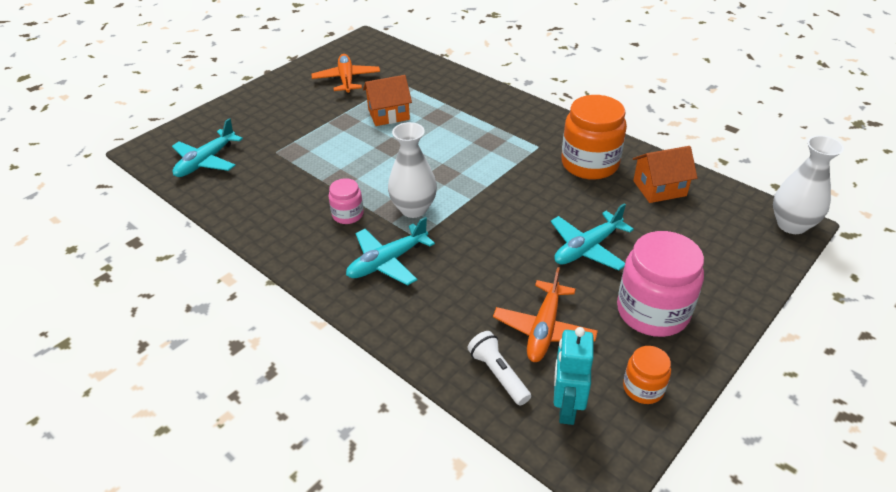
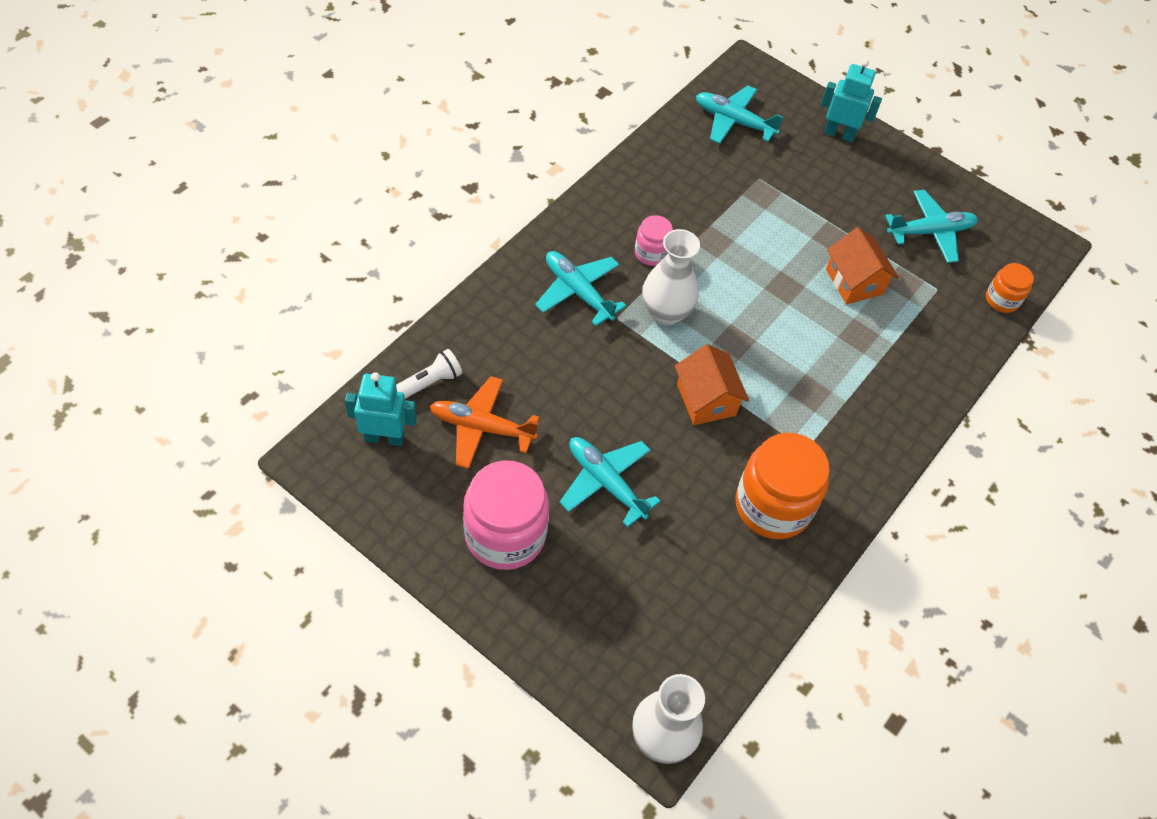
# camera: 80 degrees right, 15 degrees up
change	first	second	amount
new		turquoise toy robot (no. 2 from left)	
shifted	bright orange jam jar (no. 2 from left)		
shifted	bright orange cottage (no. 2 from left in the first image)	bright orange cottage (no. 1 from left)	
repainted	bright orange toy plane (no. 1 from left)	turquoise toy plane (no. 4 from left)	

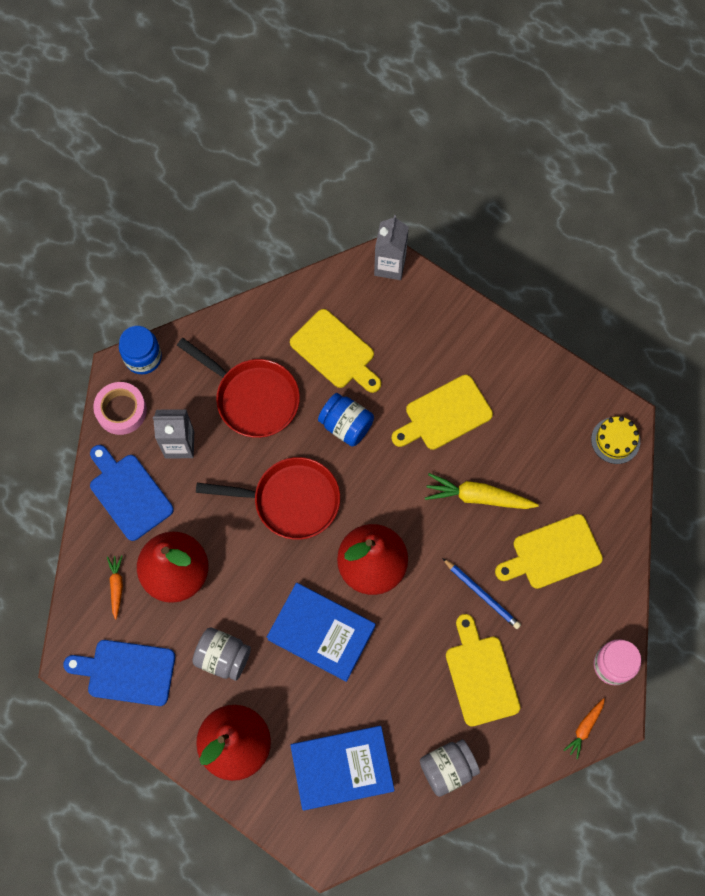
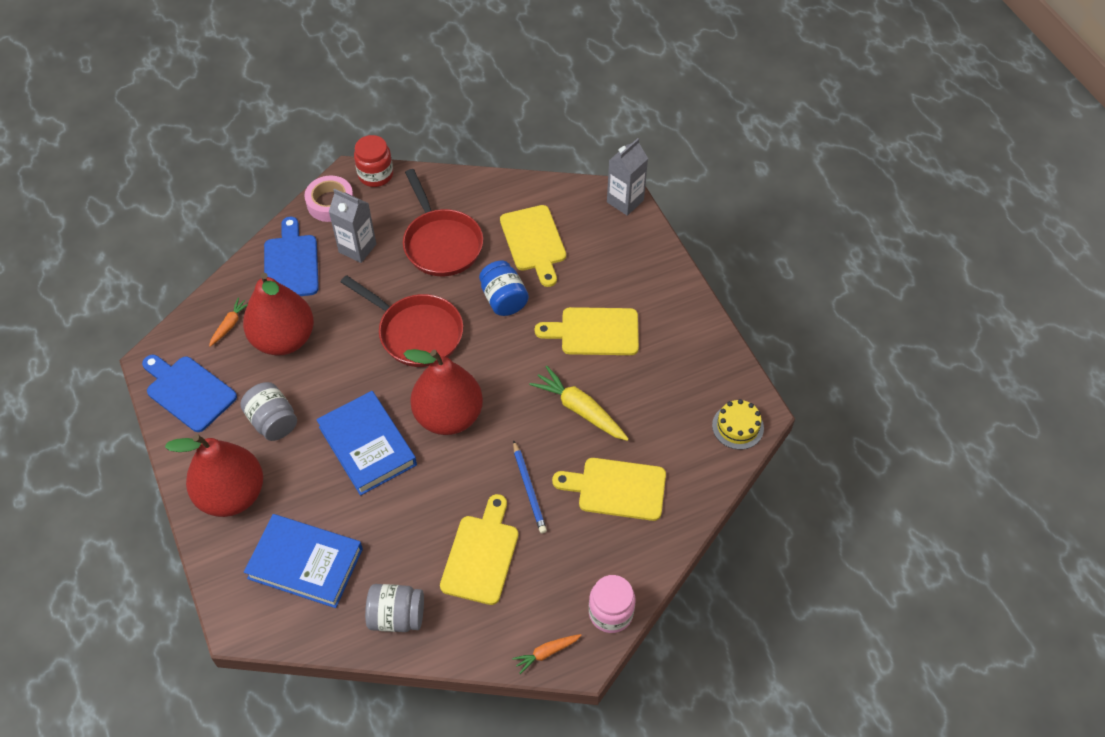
# camera: 30 degrees right, 15 degrees down
change	first	second	amount
repainted	cobalt jam jar (no. 1 from left)	red jam jar	

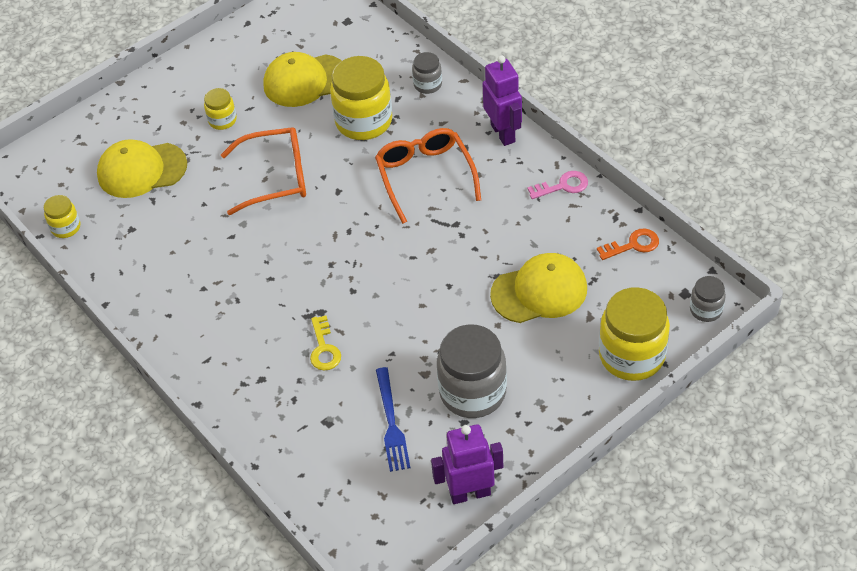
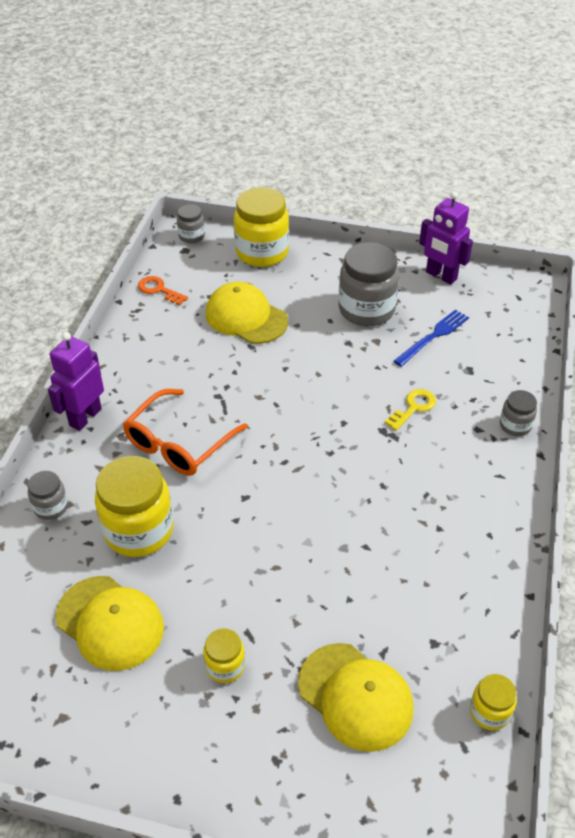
# camera: 130 degrees left, 5 degrees down
change	first	second	amount
gone	bright orange glasses (no. 1 from left)		
gone	rose-pink key		
new		grey jam jar (no. 4 from left)	

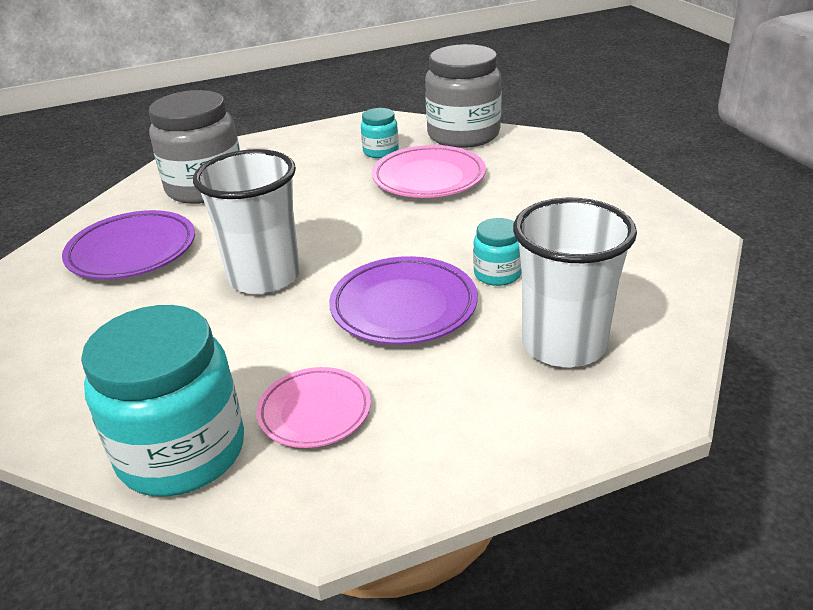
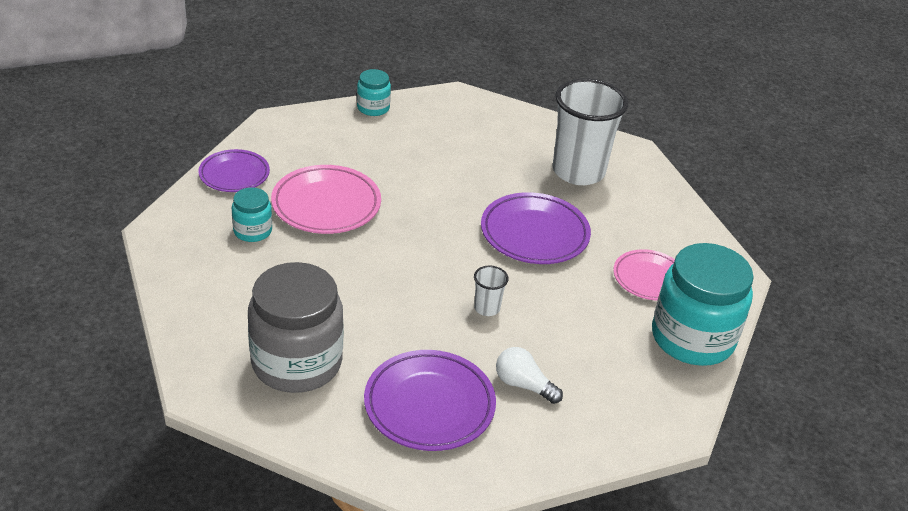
# camera: 95 degrees left, 5 degrees up
change	first	second	amount
new		snow-white light bulb	
shifted	turquoise jam jar (no. 3 from left in the first image)	turquoise jam jar (no. 2 from left)	
swapped	grey jam jar (no. 2 from left)	royal purple plate (no. 1 from left)	
scaled	snow-white tumbler (no. 1 from left)		x0.42

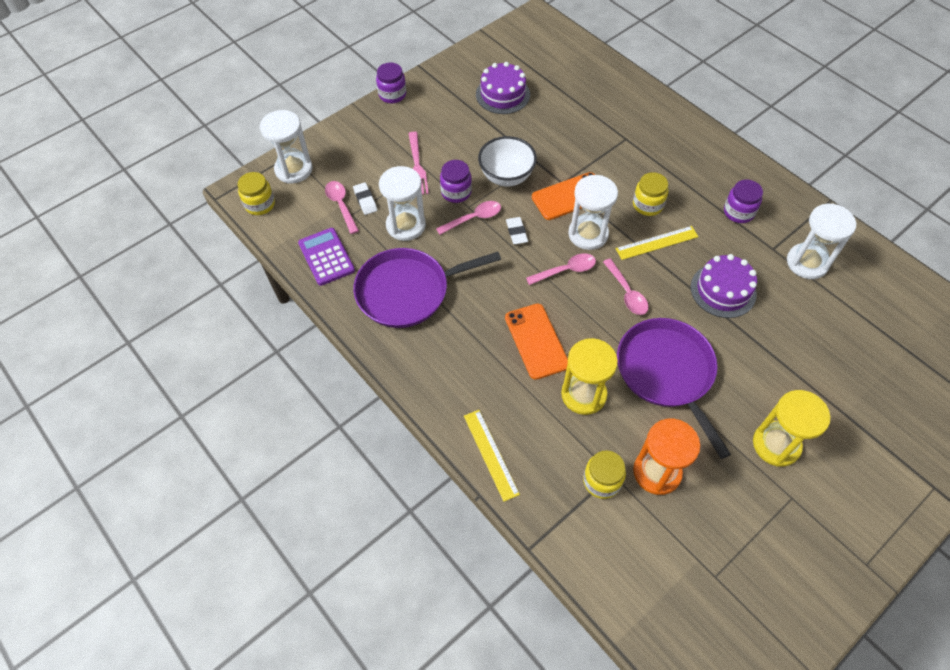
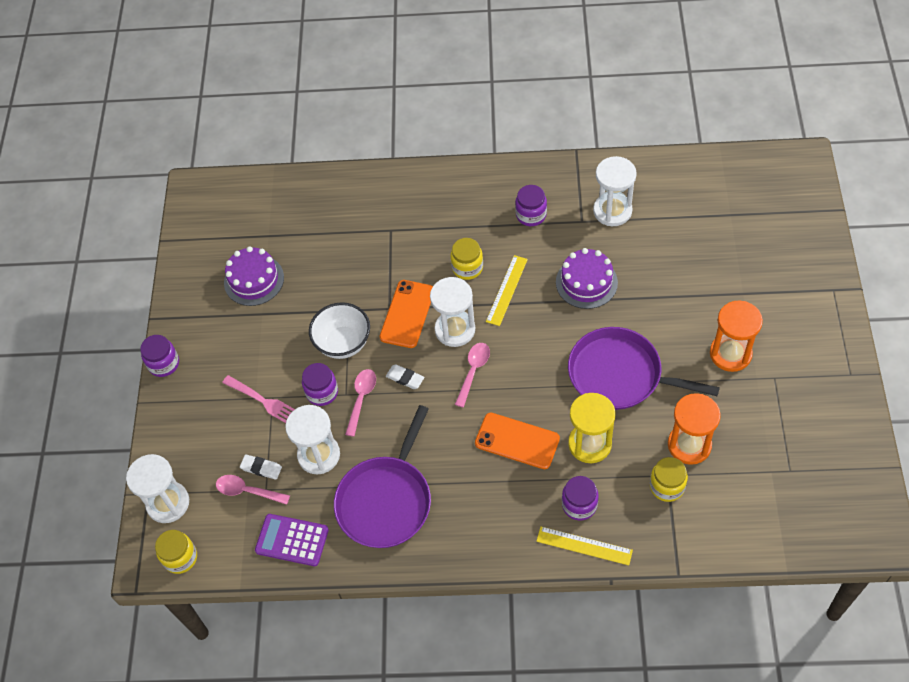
# camera: 45 degrees left, 0 degrees up
change	first	second	amount
gone	rose-pink spoon (no. 4 from left)		
new		royal purple jam jar (no. 4 from left)	
repainted	golden hourglass (no. 2 from left)	bright orange hourglass (no. 2 from left)	

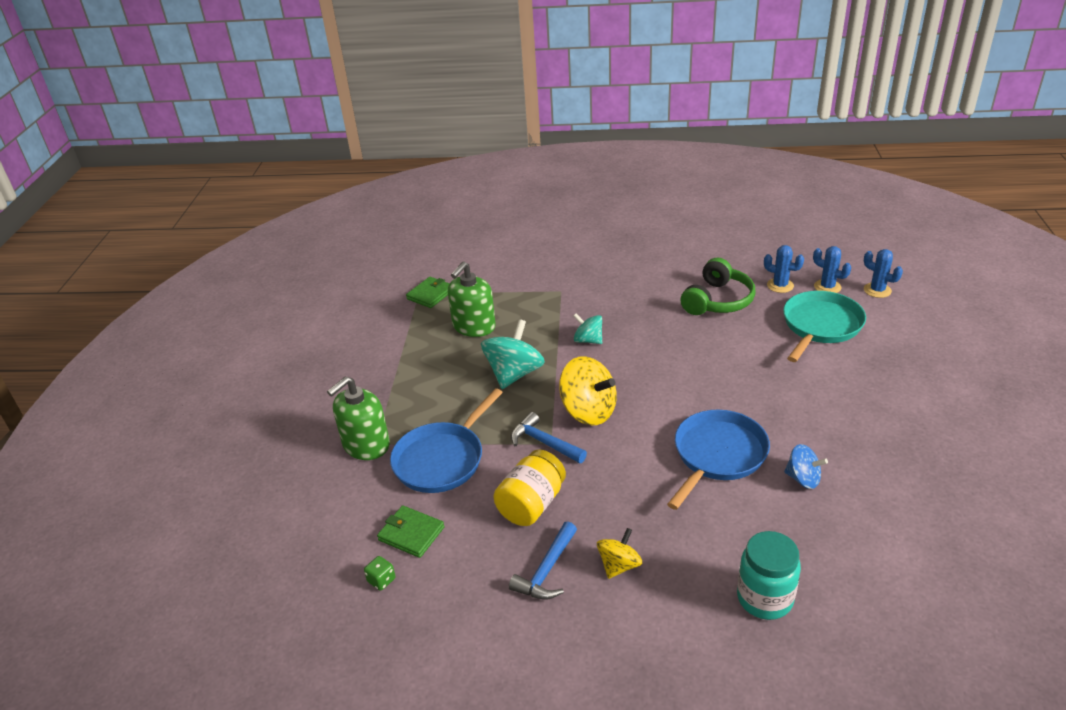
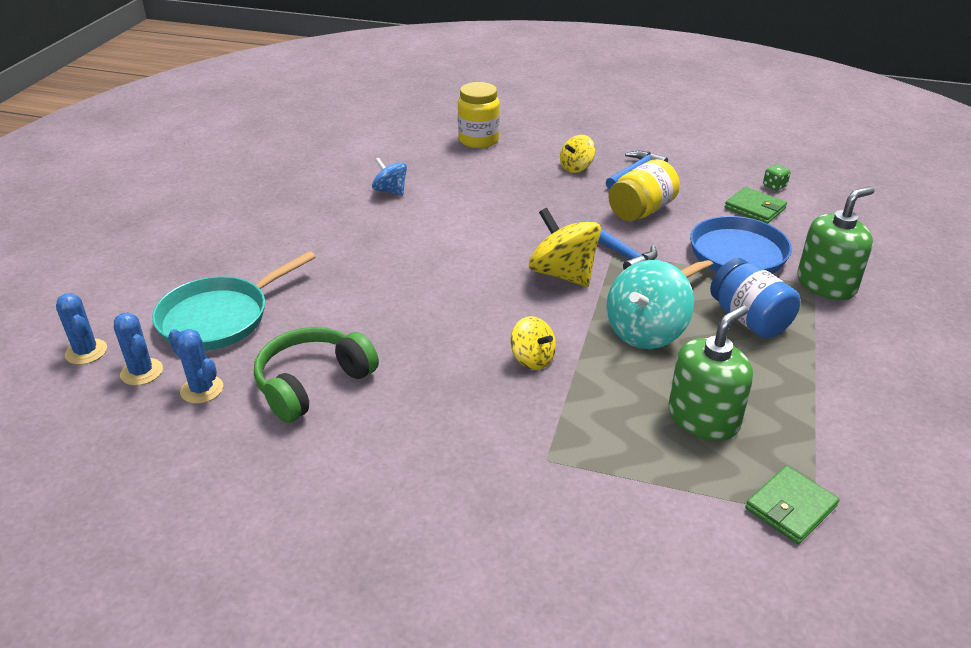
# camera: 170 degrees left, 0 degrees up
change	first	second	amount
gone	cobalt skillet (no. 2 from left)		
new		cobalt jam jar	
repainted	turquoise toy top (no. 2 from left)	golden toy top (no. 1 from left)	
repainted	turquoise jam jar	golden jam jar (no. 1 from left)	

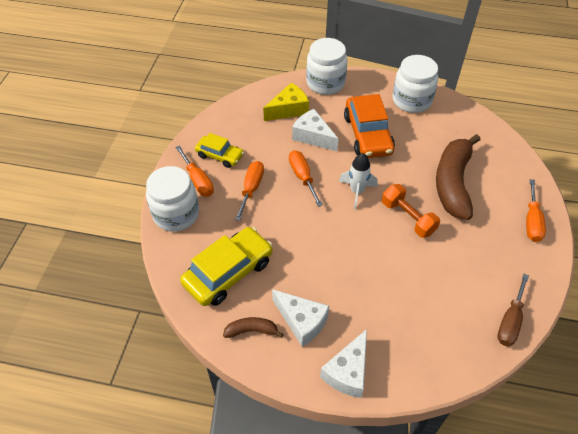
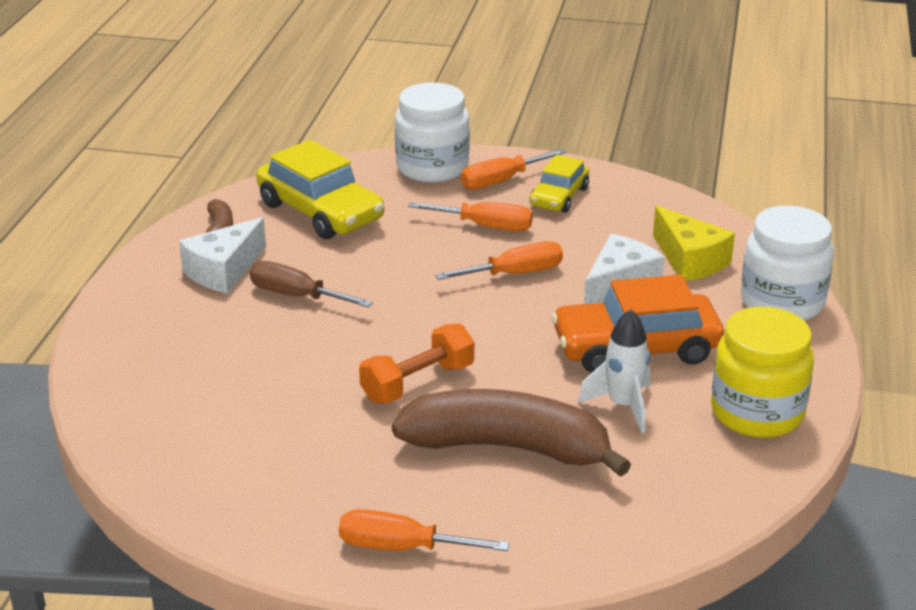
# camera: 90 degrees right, 20 degrees down
change	first	second	amount
gone	snow-white cheese (no. 3 from left)		
shifted	snow-white toy rocket		
shifted	russet flat screwdriver		
repainted	snow-white jam jar (no. 3 from left)	golden jam jar	

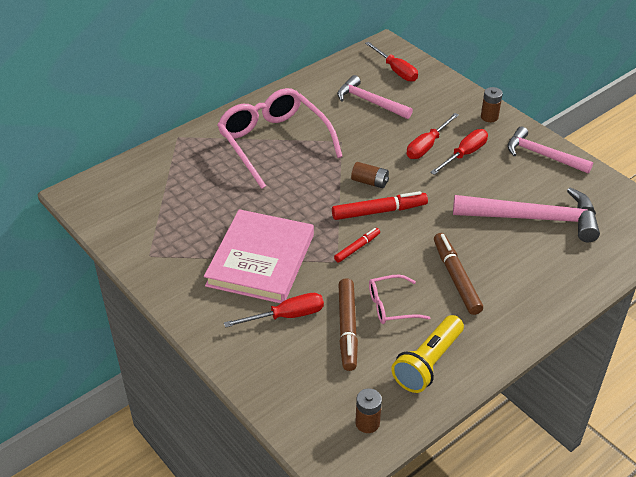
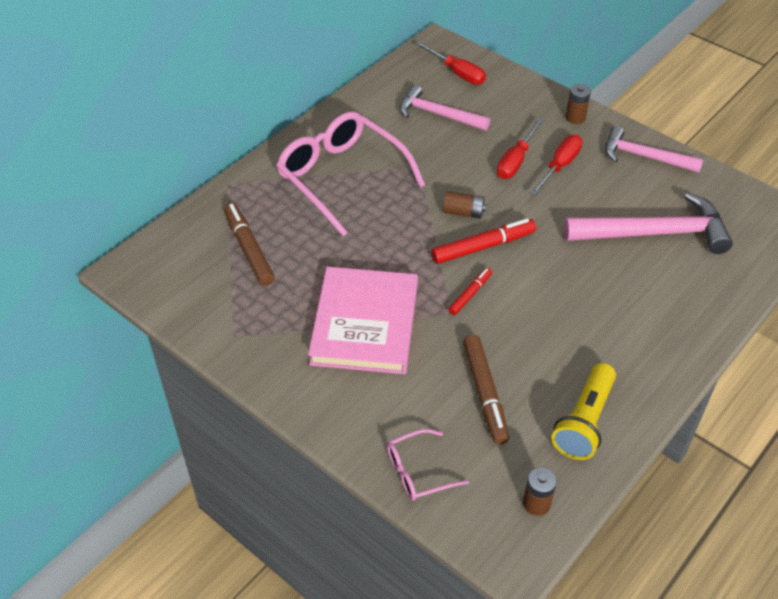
# camera: 10 degrees left, 5 degrees up
change	first	second	amount
gone	red flat screwdriver (no. 1 from left)		
shifted	rose-pink glasses (no. 2 from left)		
shifted	russet marker (no. 2 from left in the first image)	russet marker (no. 1 from left)	

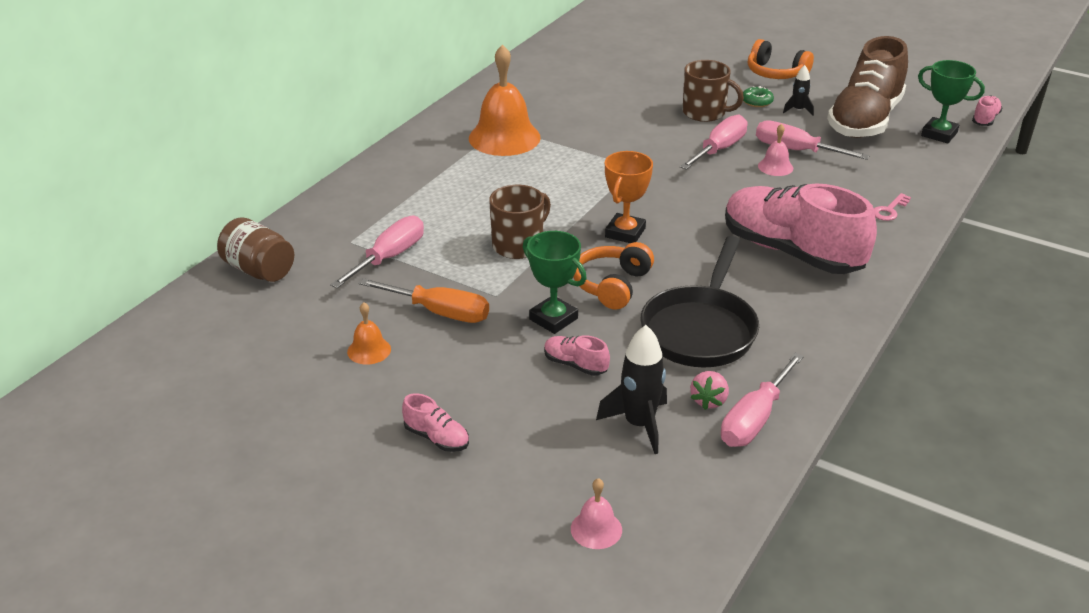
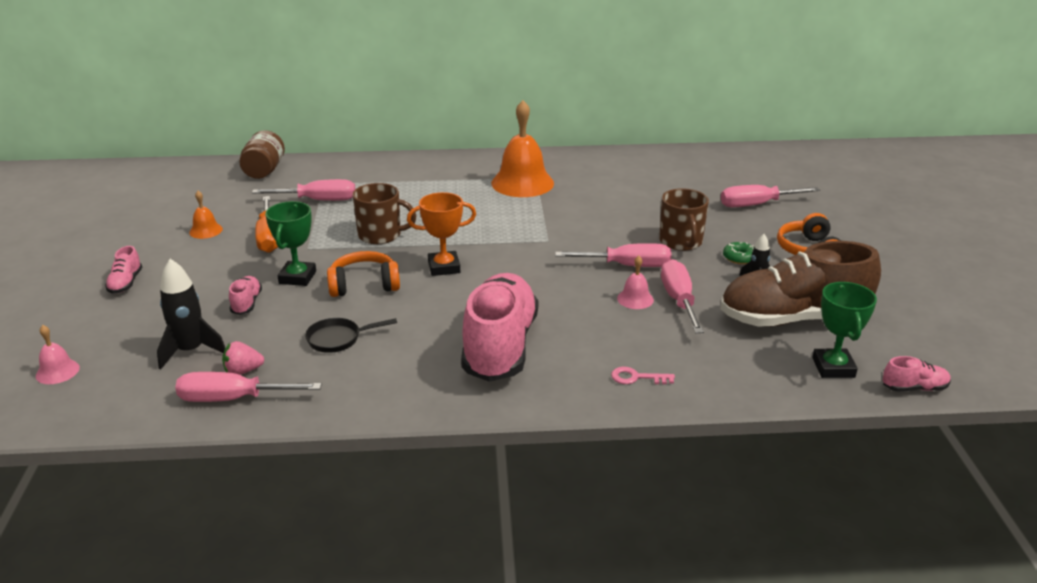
# camera: 55 degrees right, 5 degrees down
change	first	second	amount
new		rose-pink flat screwdriver (no. 5 from left)	
scaled	black skillet		x0.50

